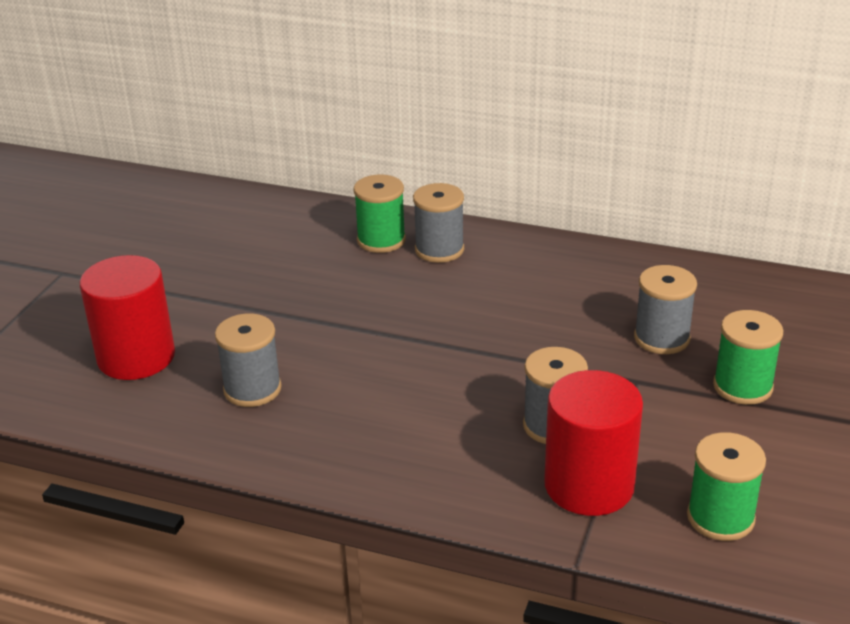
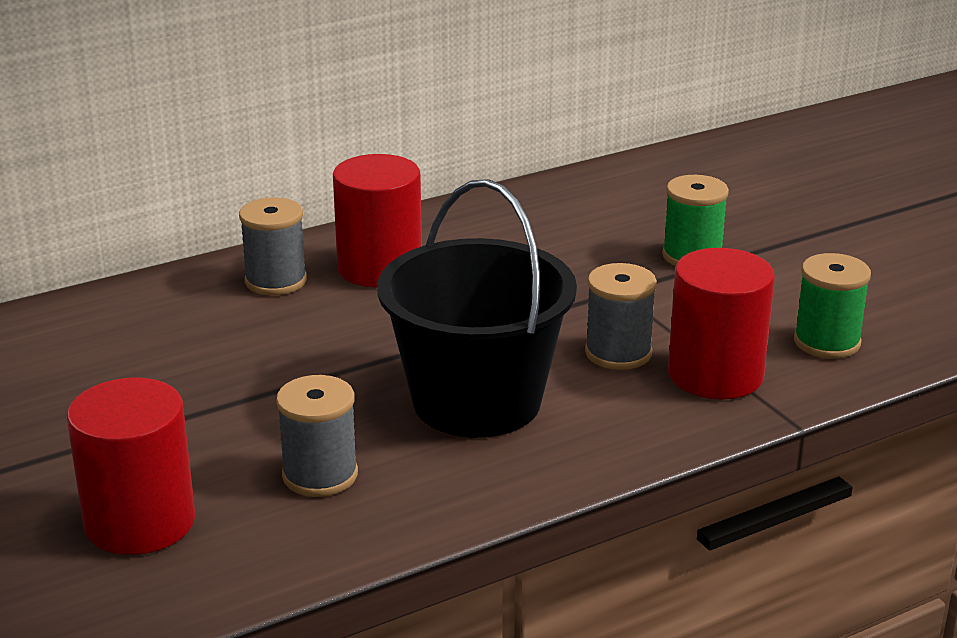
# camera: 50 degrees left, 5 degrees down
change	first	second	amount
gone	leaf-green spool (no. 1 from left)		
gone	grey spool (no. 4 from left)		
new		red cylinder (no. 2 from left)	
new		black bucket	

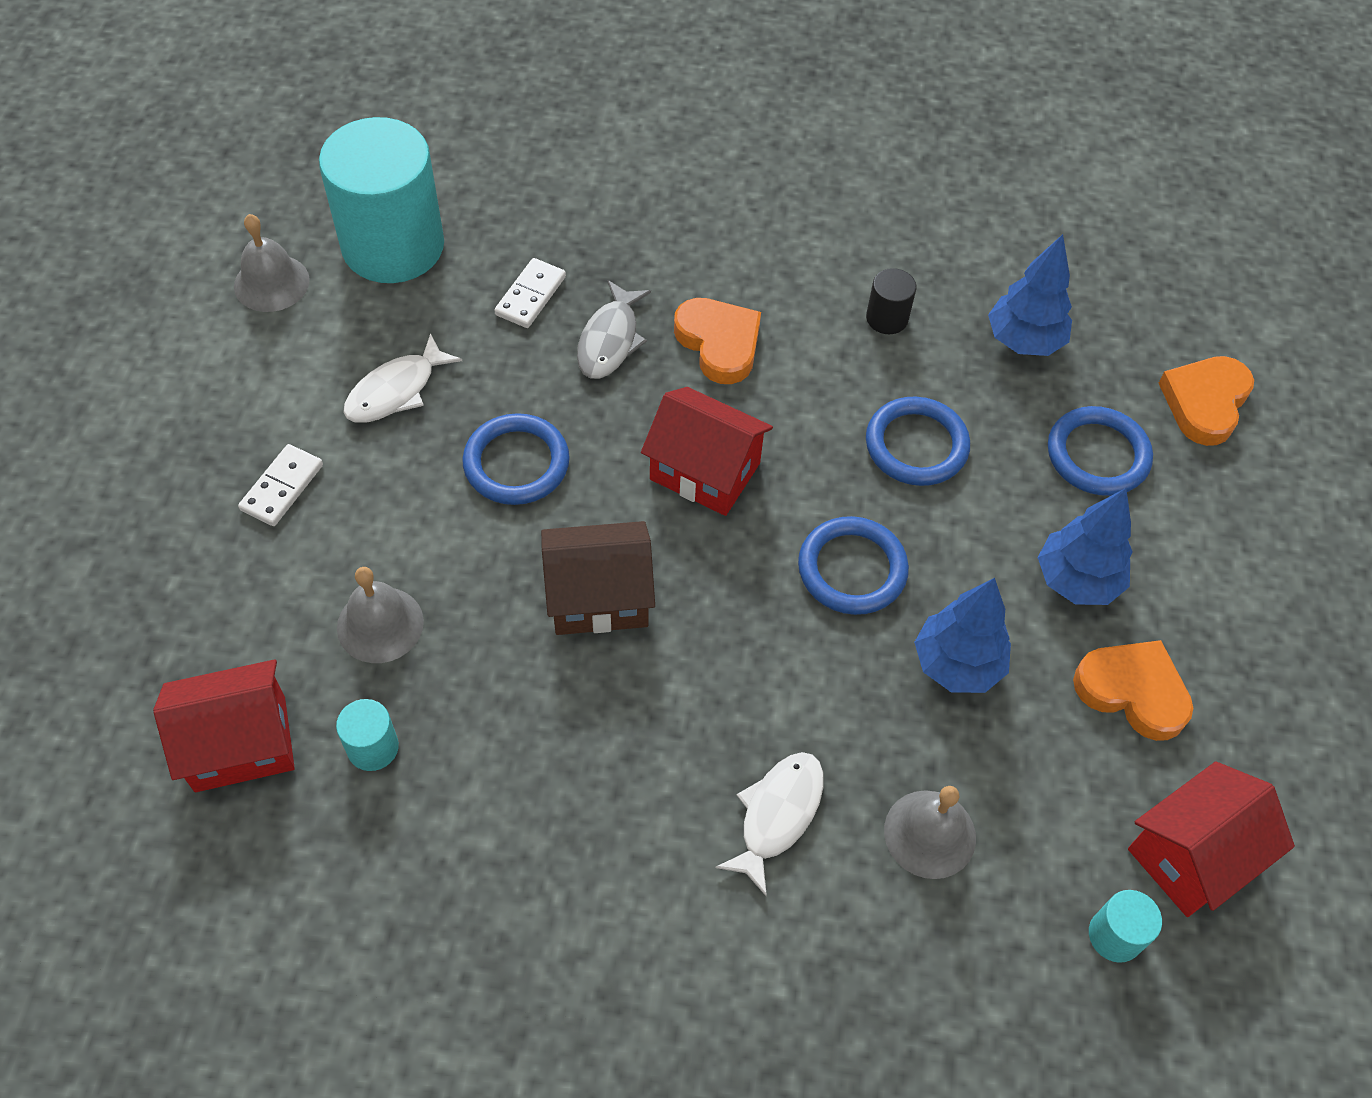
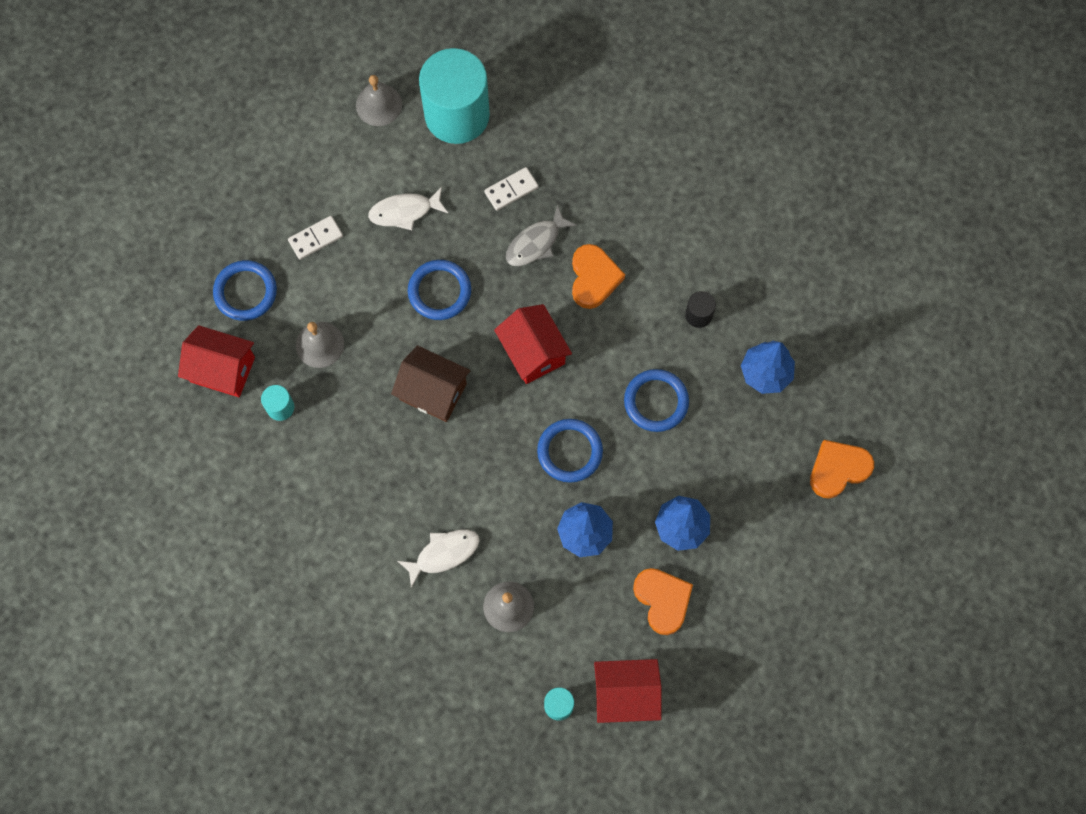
# camera: 35 degrees right, 15 degrees up
change	first	second	amount
shifted	cobalt ring (no. 4 from left in the first image)	cobalt ring (no. 1 from left)	

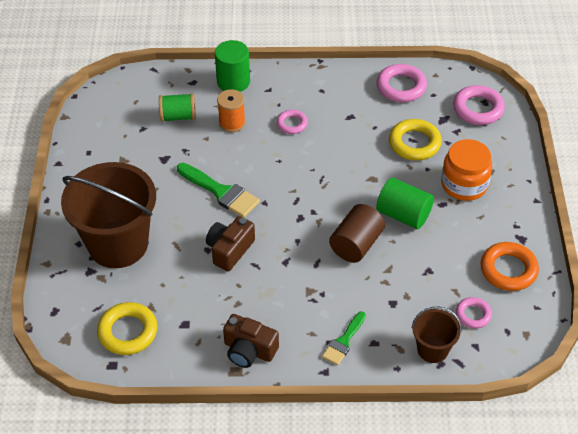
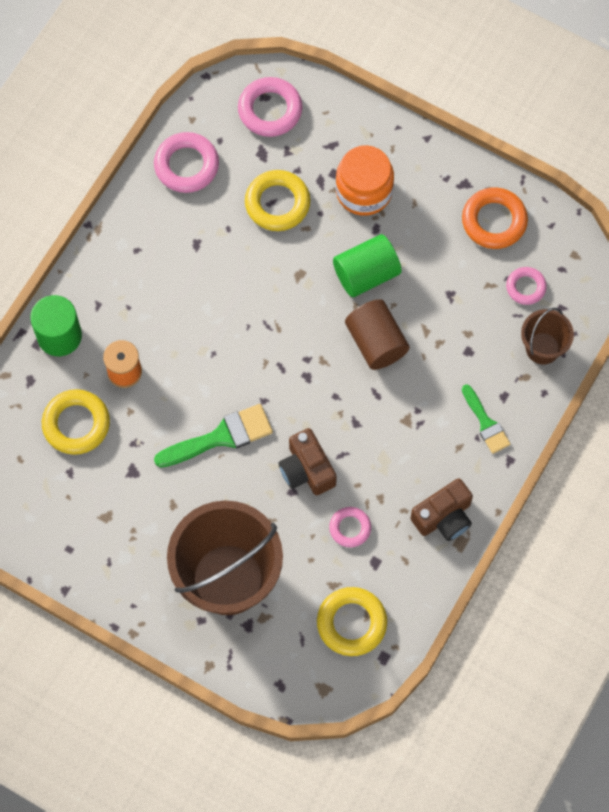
# camera: 60 degrees left, 20 degrees up
change	first	second	amount
shifted	rose-pink ring (no. 1 from left in the first image)	rose-pink ring (no. 3 from left)	
swapped	leaf-green spool	golden ring (no. 1 from left)	

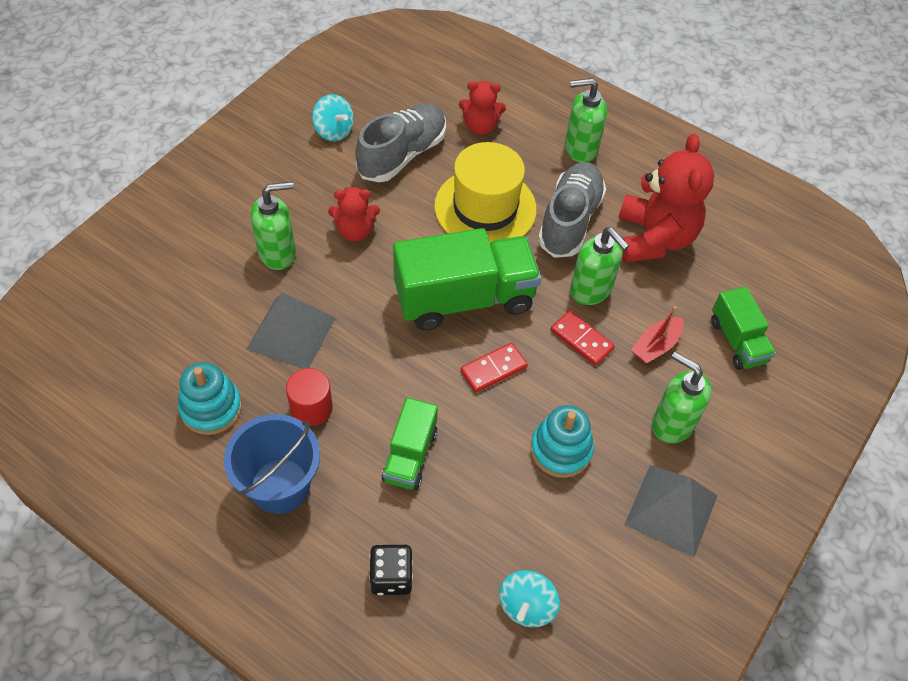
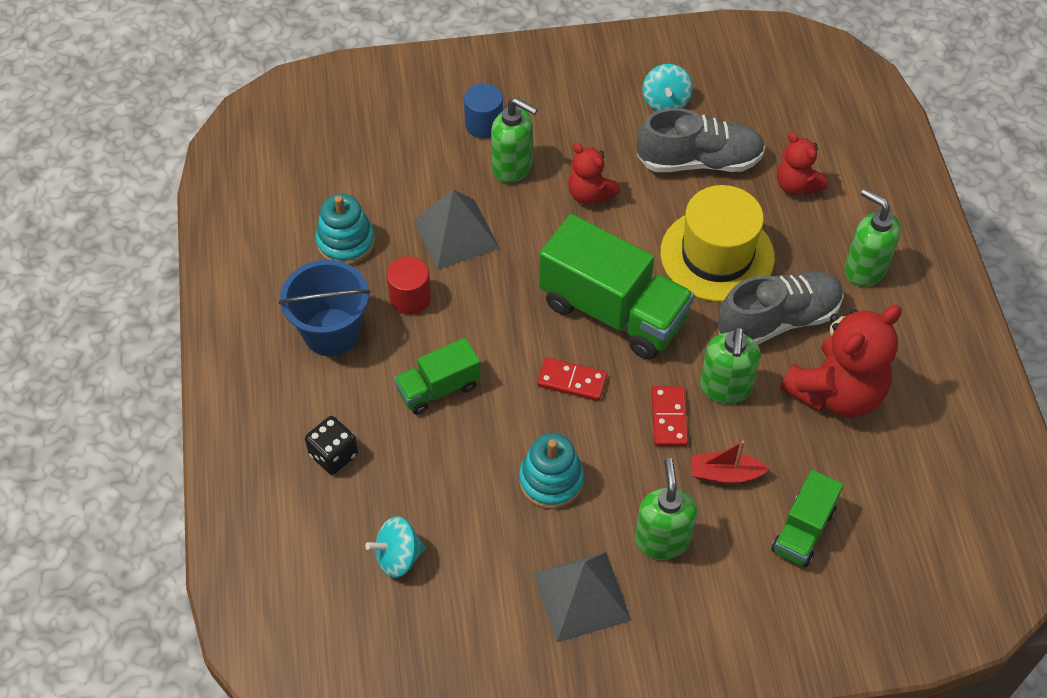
# camera: 50 degrees right, 0 degrees up
change	first	second	amount
new		cobalt cylinder	

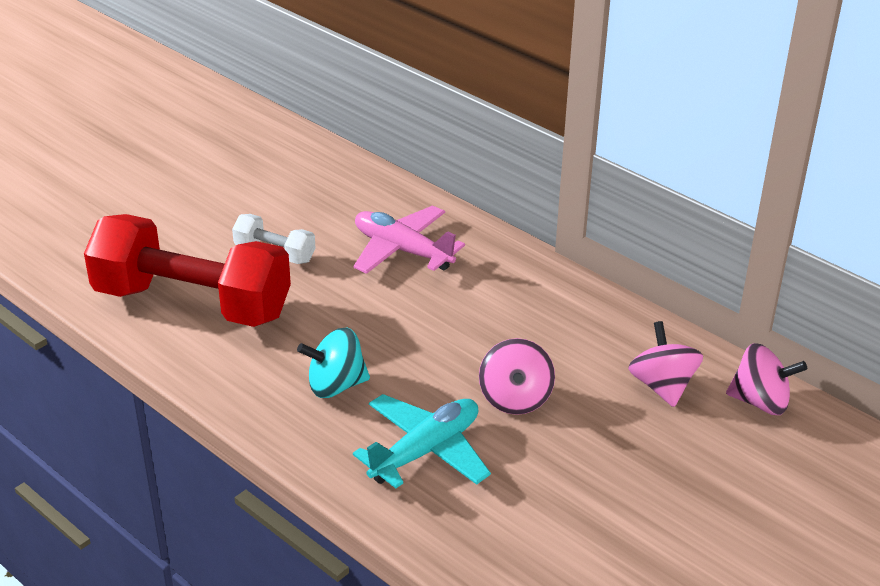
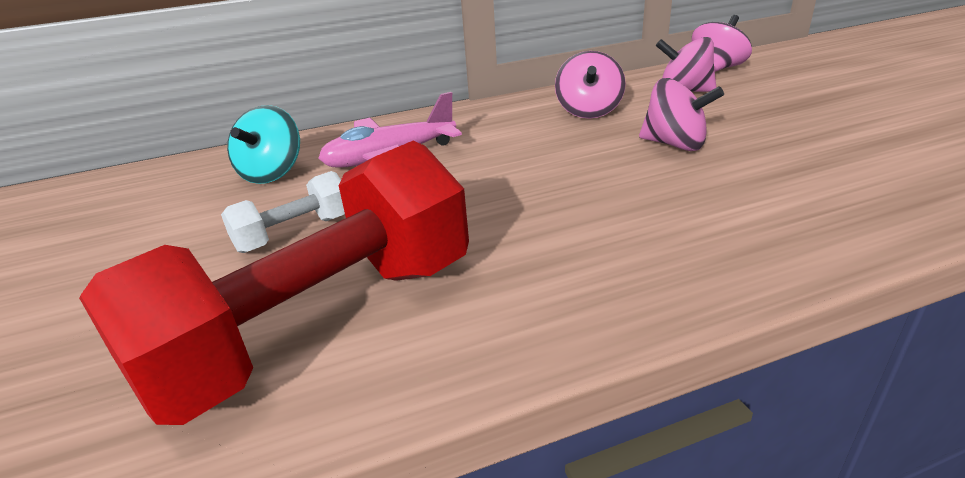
# camera: 60 degrees left, 5 degrees down
change	first	second	amount
gone	turquoise toy plane		
new		rose-pink toy top (no. 1 from left)	
shifted	turquoise toy top		

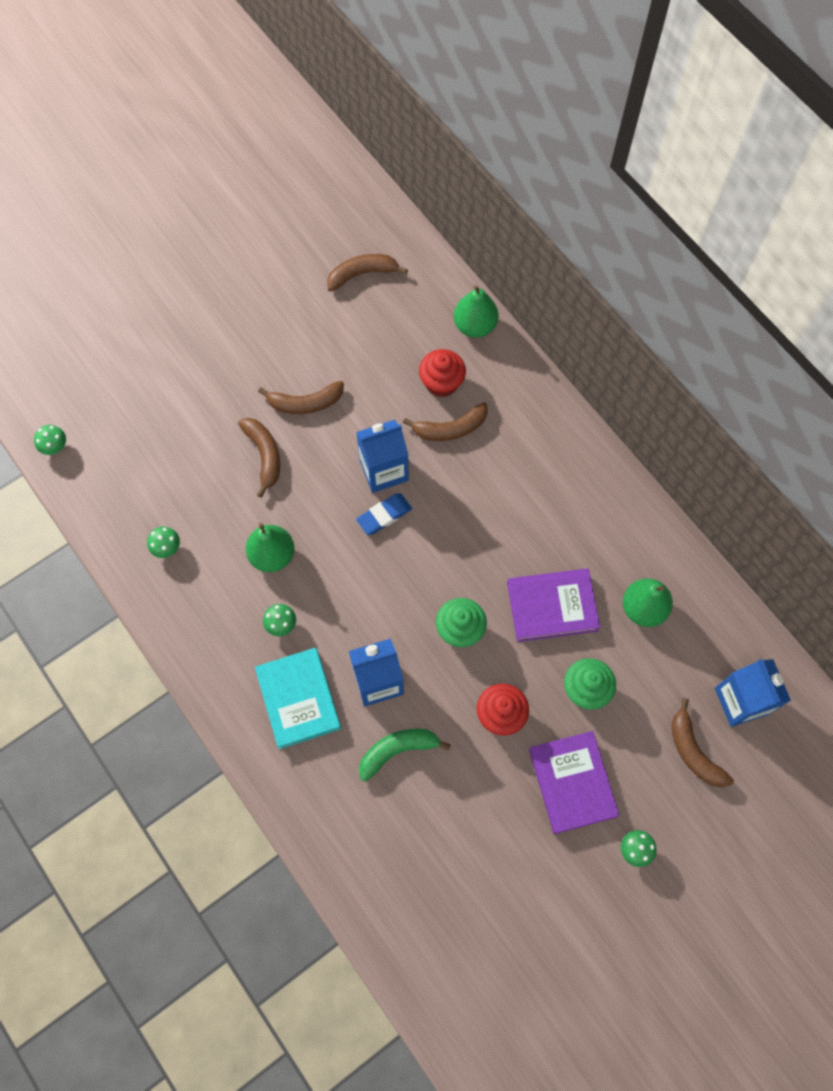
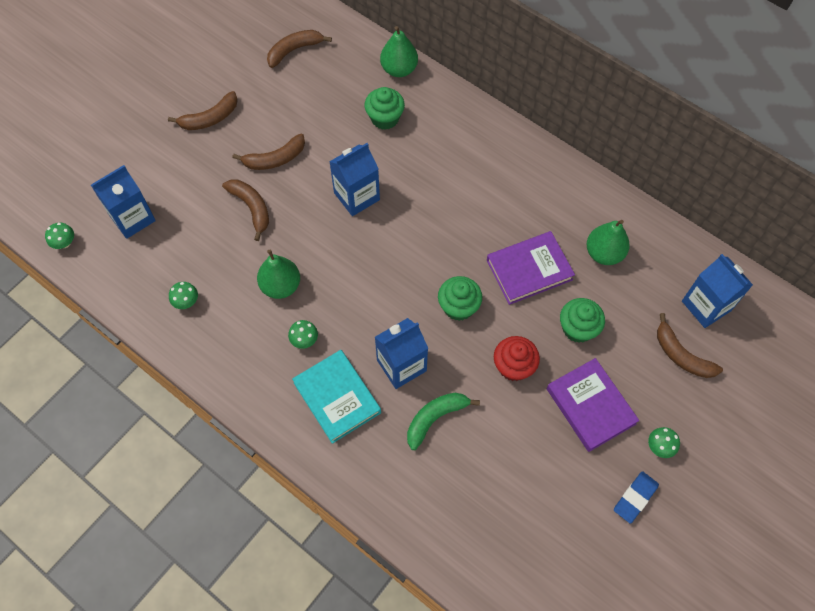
# camera: 15 degrees left, 5 degrees down
change	first	second	amount
new		cobalt milk carton (no. 1 from left)	
shifted	cobalt eraser		
shifted	russet banana (no. 4 from left in the first image)	russet banana (no. 1 from left)	
repainted	red muffin (no. 1 from left)	leaf-green muffin (no. 1 from left)	

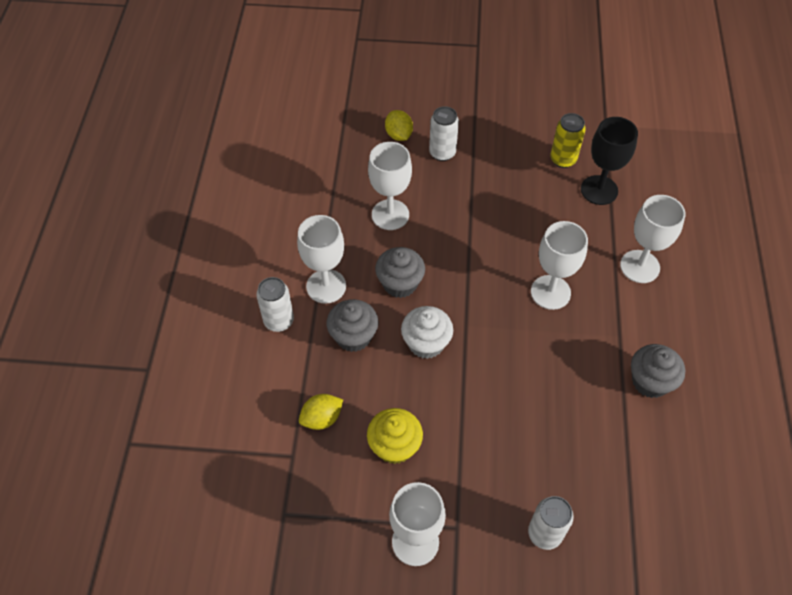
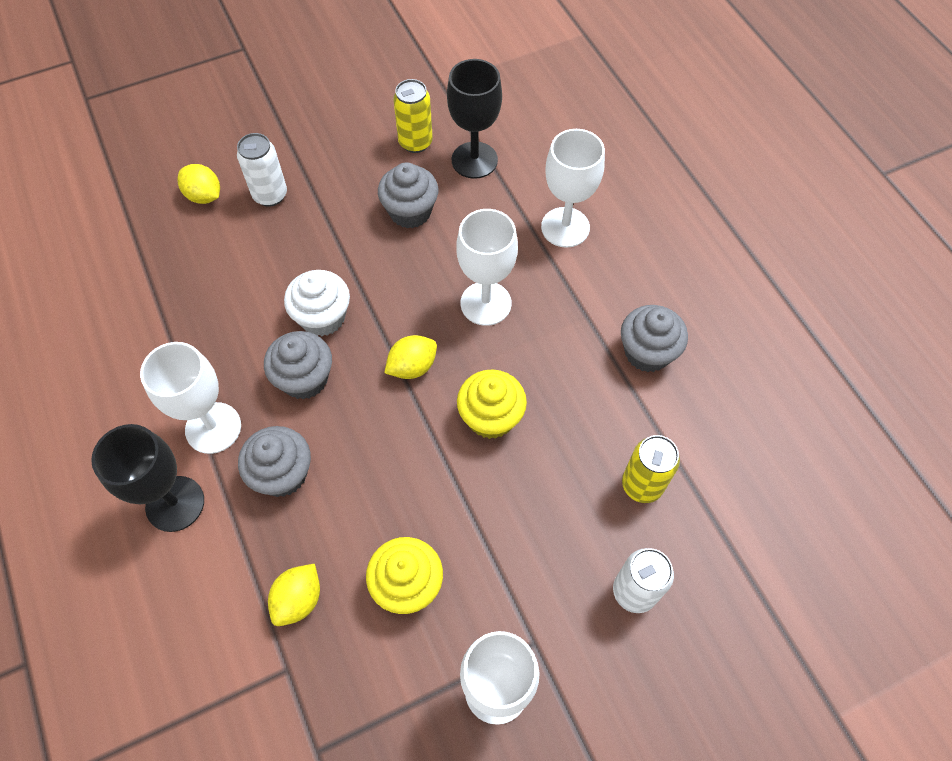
# camera: 30 degrees left, 5 degrees up
change	first	second	amount
gone	snow-white wine glass (no. 2 from left)		
new		grey muffin (no. 3 from left)	
new		golden citrus fruit (no. 3 from left)	
new		golden muffin (no. 2 from left)	
new		golden can (no. 2 from left)	
shifted	snow-white muffin		
swapped	snow-white can (no. 1 from left)	black wine glass (no. 1 from left)	

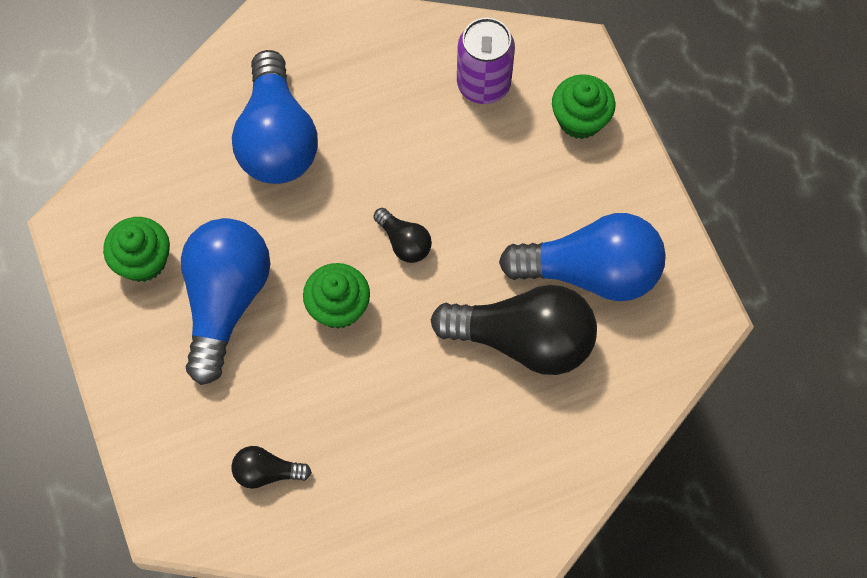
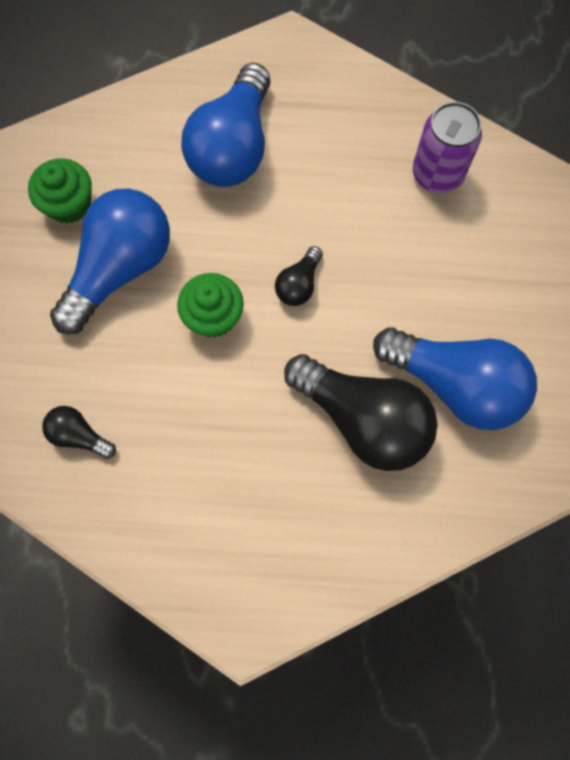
# camera: 25 degrees right, 5 degrees up
change	first	second	amount
gone	leaf-green muffin (no. 3 from left)		
rotated	black light bulb (no. 2 from left)		45 degrees clockwise

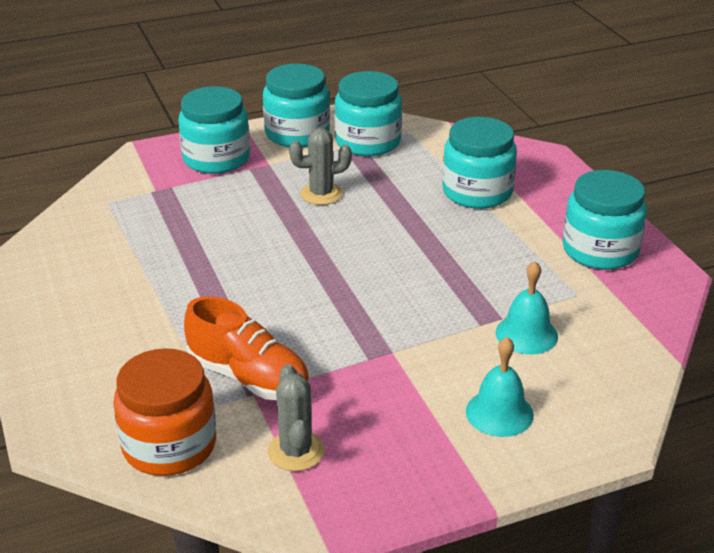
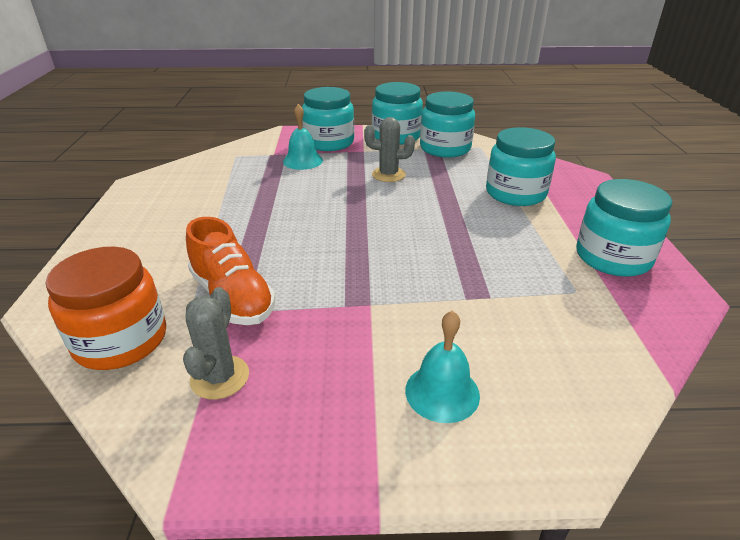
# camera: 20 degrees right, 0 degrees up
change	first	second	amount
shifted	turquoise bell (no. 2 from left in the first image)	turquoise bell (no. 1 from left)	

